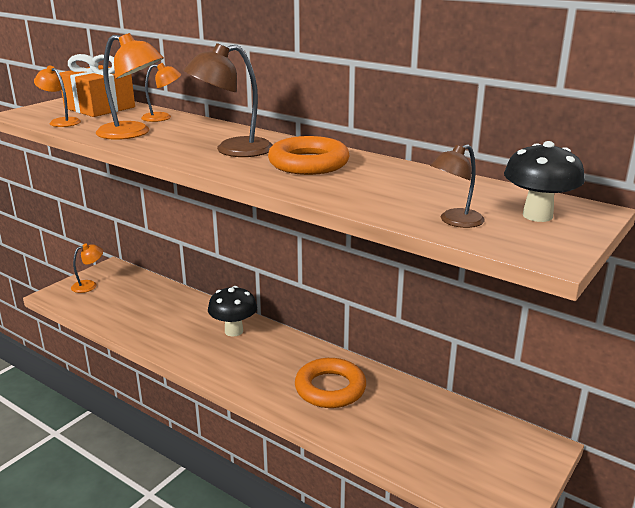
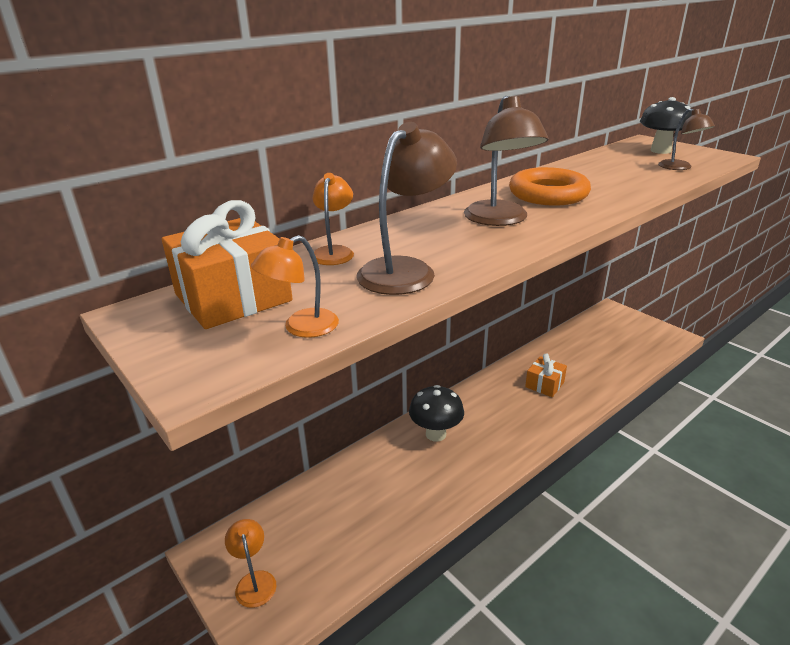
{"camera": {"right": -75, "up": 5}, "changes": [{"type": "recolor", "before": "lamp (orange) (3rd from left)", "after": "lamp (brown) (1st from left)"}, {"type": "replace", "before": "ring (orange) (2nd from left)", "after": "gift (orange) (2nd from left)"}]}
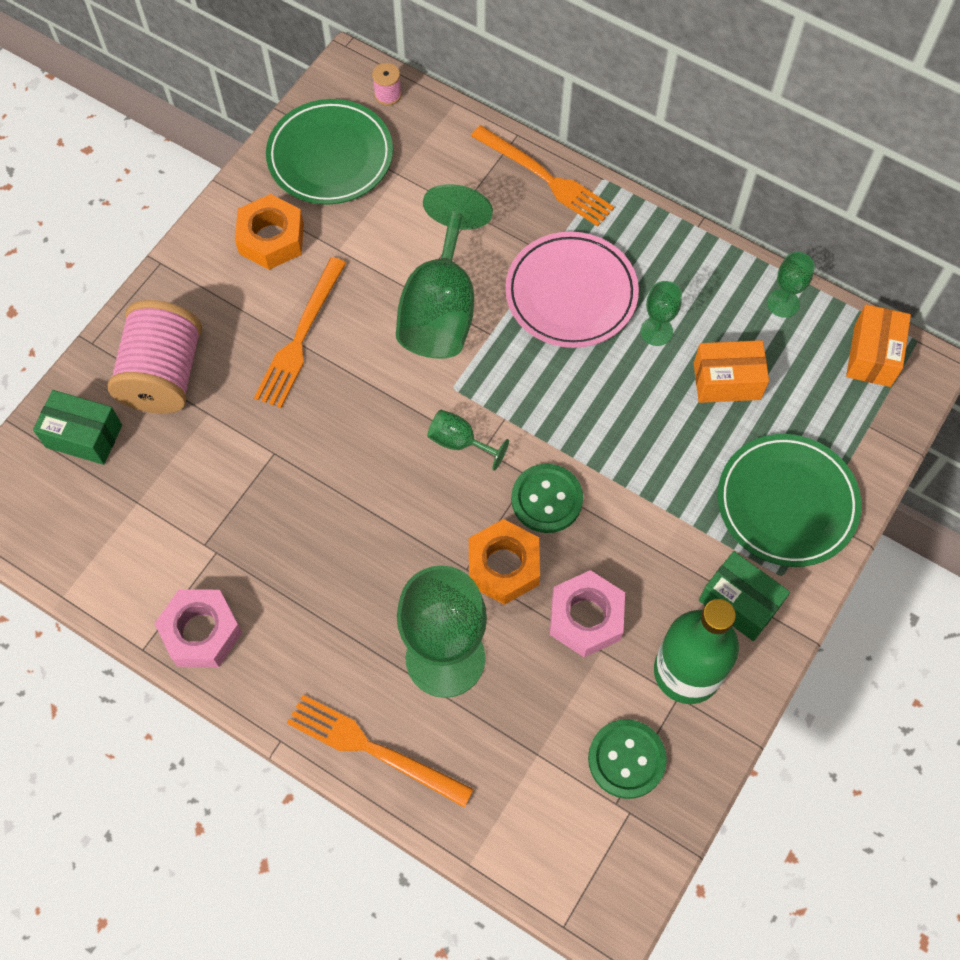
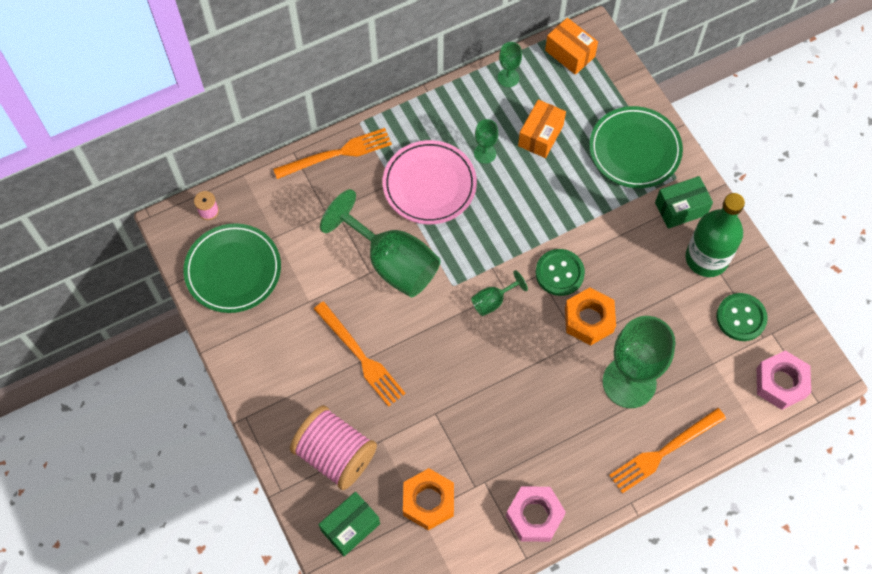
{"camera": {"right": -60, "up": 0}, "changes": [{"type": "move", "before": "nut (orange) (1st from left)"}, {"type": "move", "before": "nut (pink) (2nd from left)"}]}
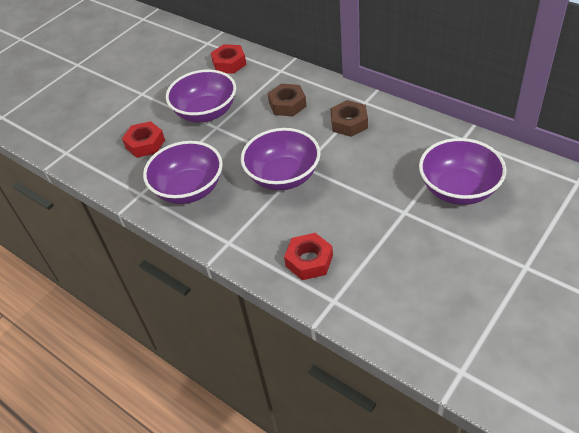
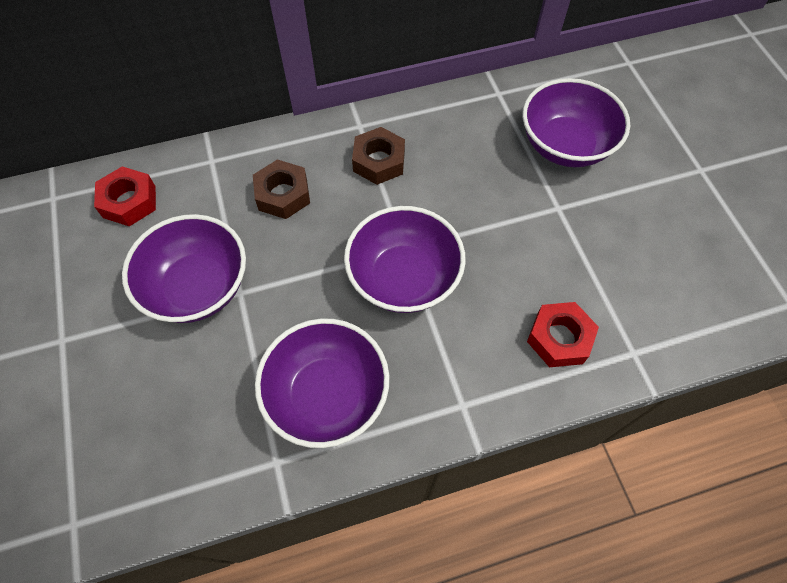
{"camera": {"right": -60, "up": 15}, "changes": [{"type": "delete", "before": "nut (red) (1st from left)"}]}
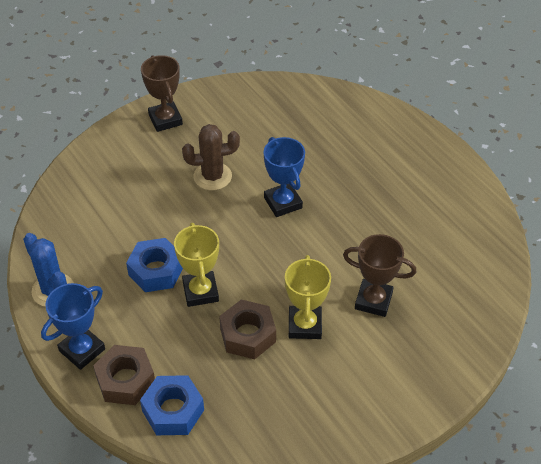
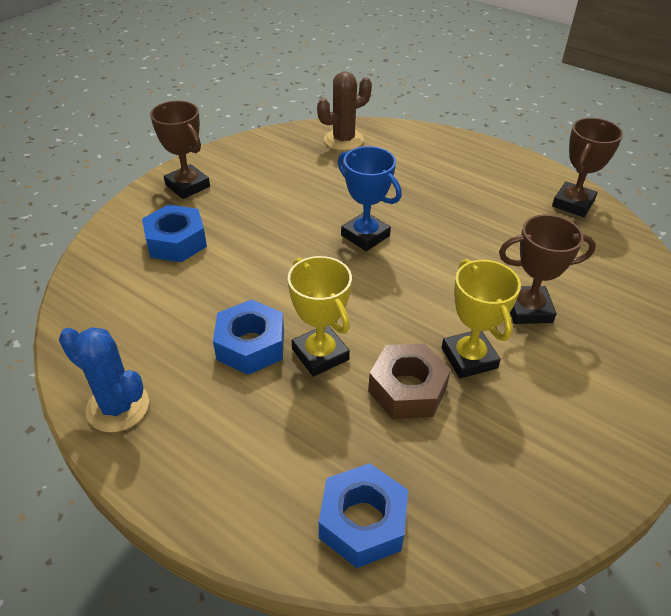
{"camera": {"right": -20, "up": -5}, "changes": [{"type": "move", "before": "cactus (brown)"}, {"type": "delete", "before": "trophy (blue) (1st from left)"}, {"type": "delete", "before": "nut (brown) (1st from left)"}, {"type": "insert", "after": "trophy (brown) (3rd from left)"}, {"type": "insert", "after": "nut (blue) (1st from left)"}]}
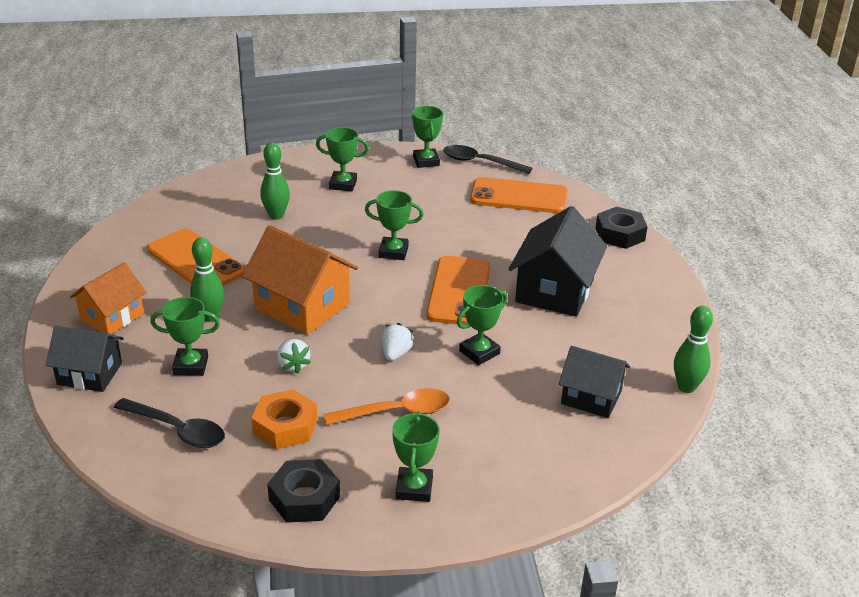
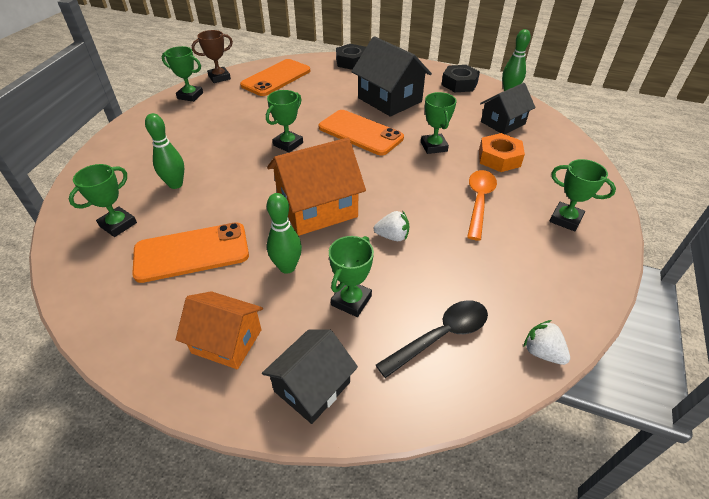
{"camera": {"right": -60, "up": 10}, "changes": [{"type": "move", "before": "trophy (green) (2nd from left in the first image)", "after": "trophy (green) (1st from left)"}, {"type": "replace", "before": "spoon (black) (2nd from left)", "after": "trophy (brown)"}, {"type": "rotate", "before": "house (orange) (1st from left)", "turn": -45}, {"type": "move", "before": "strawberry (white) (2nd from left)"}, {"type": "move", "before": "nut (orange)"}, {"type": "move", "before": "nut (black) (1st from left in the first image)", "after": "nut (black) (2nd from left)"}]}
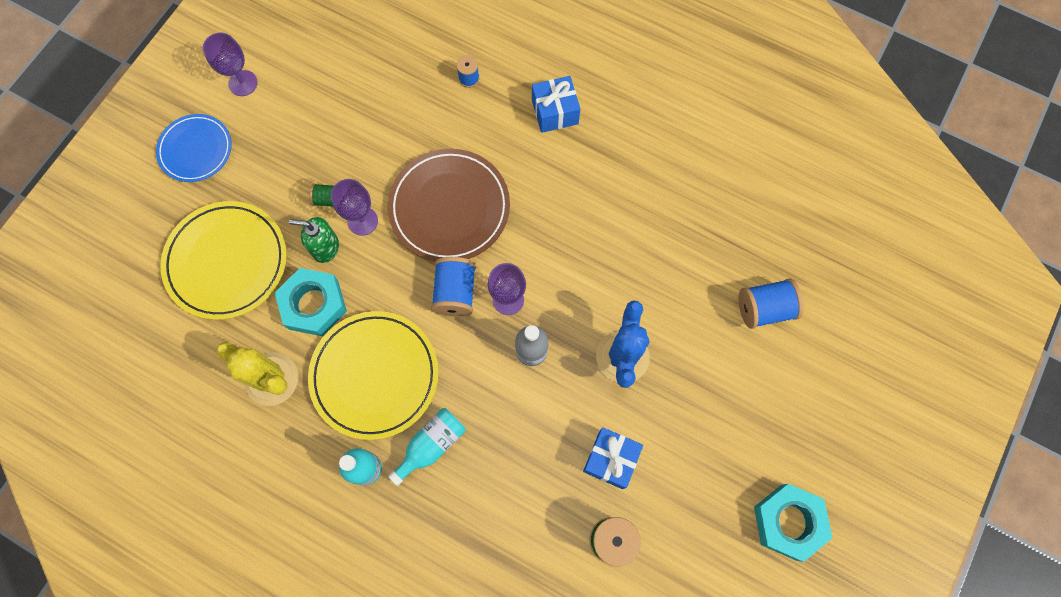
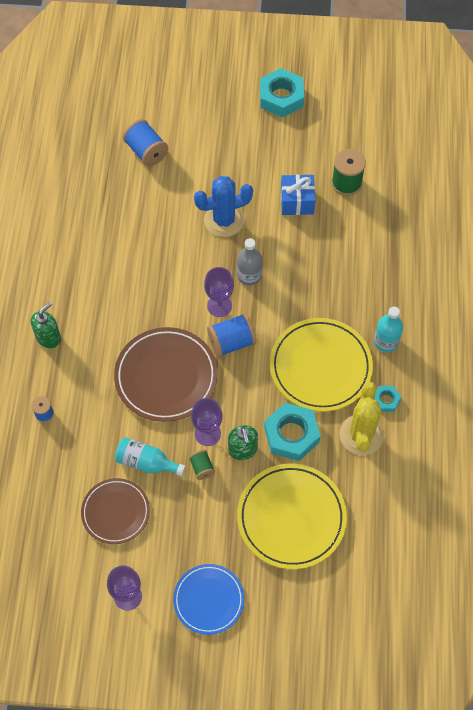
{"camera": {"right": -115, "up": -10}, "changes": [{"type": "replace", "before": "gift (blue) (1st from left)", "after": "soap dispenser (green) (1st from left)"}, {"type": "move", "before": "bottle (turquoise) (2nd from left in the first image)", "after": "bottle (turquoise) (1st from left)"}, {"type": "insert", "after": "nut (turquoise) (3rd from left)"}, {"type": "insert", "after": "plate (brown) (1st from left)"}]}
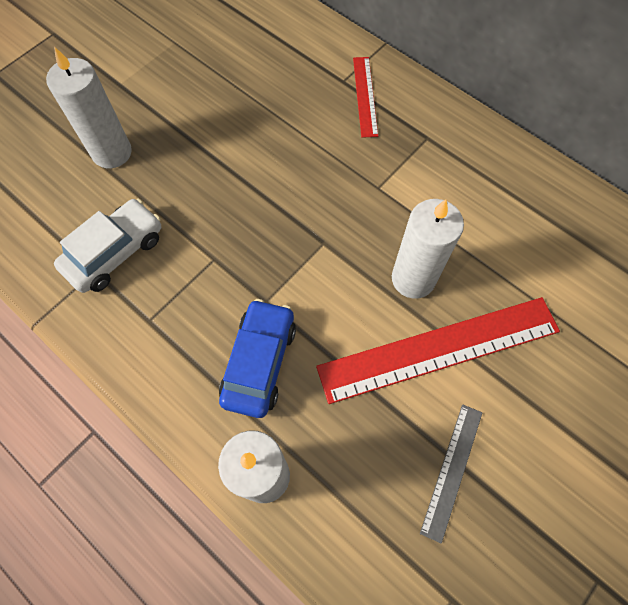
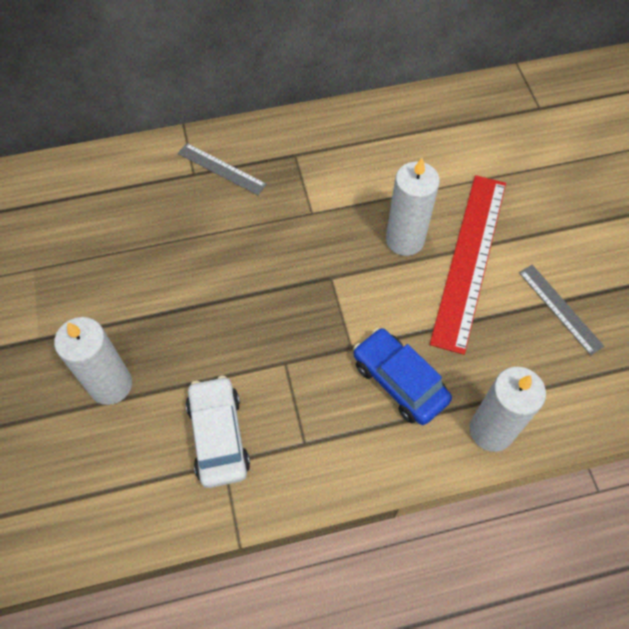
{"camera": {"right": -55, "up": -5}, "changes": [{"type": "recolor", "before": "ruler (red) (1st from left)", "after": "ruler (grey) (1st from left)"}]}
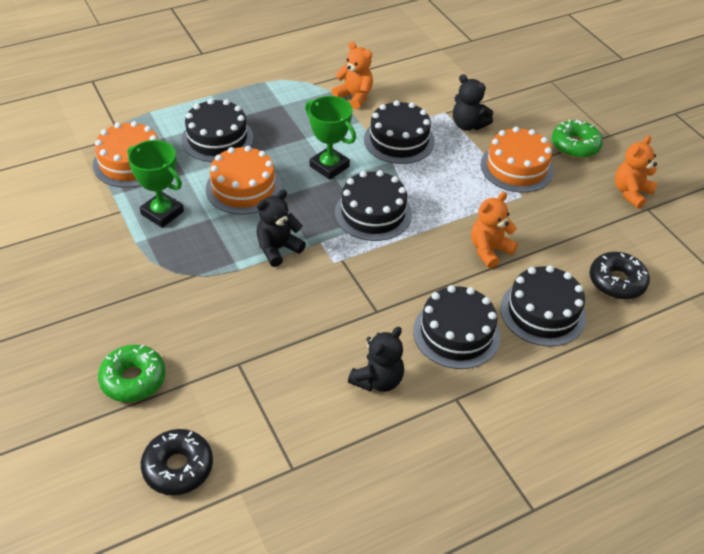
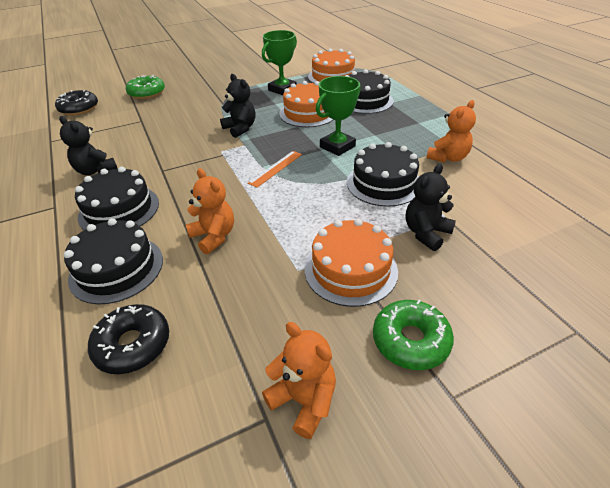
{"camera": {"right": 95, "up": -5}, "changes": [{"type": "replace", "before": "cake (black) (2nd from left)", "after": "ruler (orange)"}]}
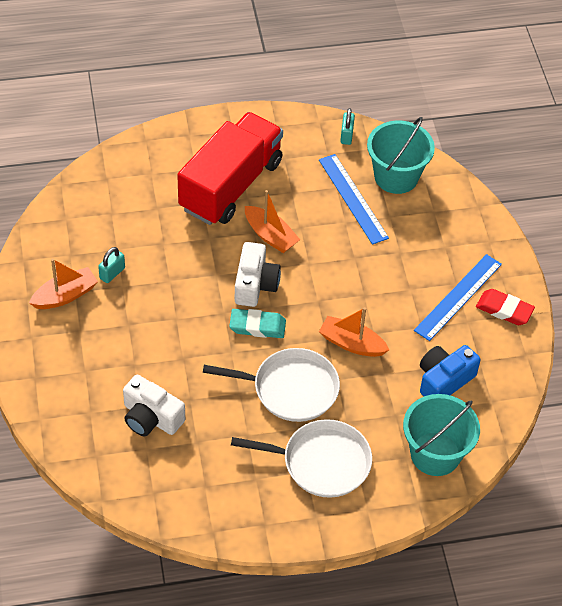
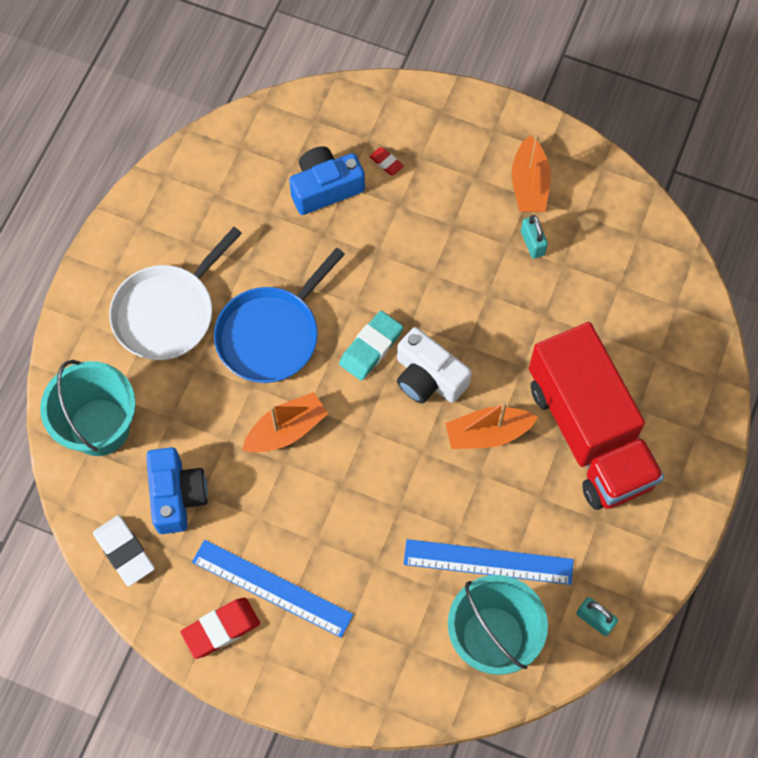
{"camera": {"right": 125, "up": 15}, "changes": [{"type": "rotate", "before": "ruler (blue) (2nd from left in the first image)", "turn": -45}, {"type": "recolor", "before": "pan (white) (1st from left)", "after": "pan (blue)"}, {"type": "recolor", "before": "camera (white) (1st from left)", "after": "camera (blue) (2nd from left)"}, {"type": "insert", "after": "eraser (red) (2nd from left)"}, {"type": "insert", "after": "eraser (white)"}]}
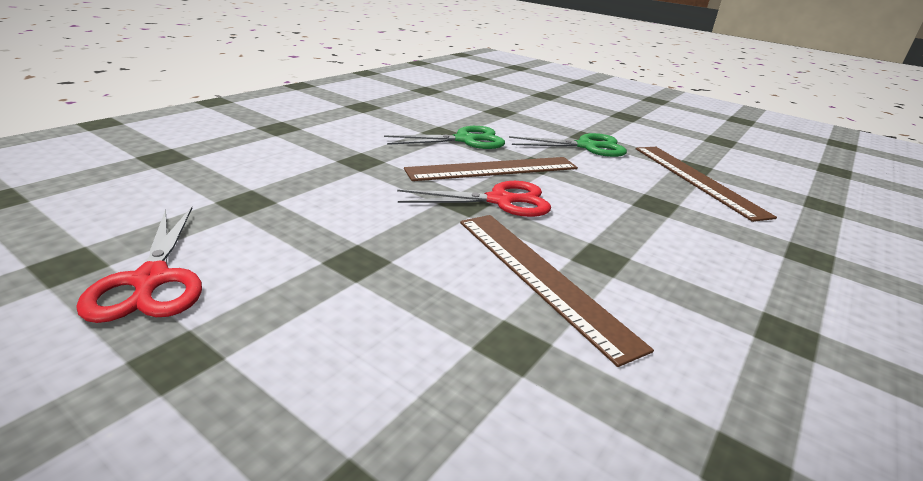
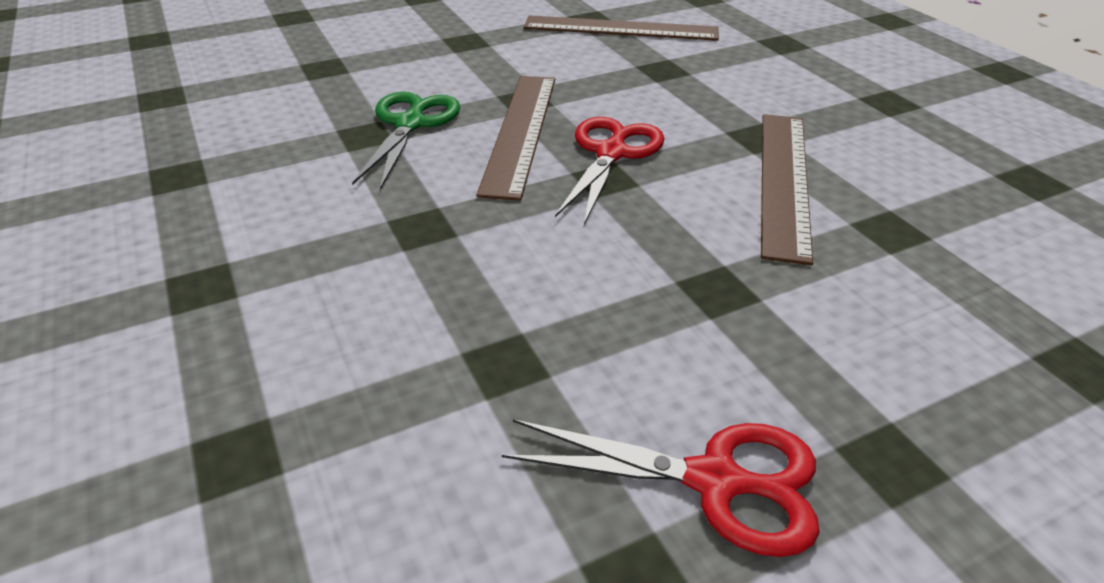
{"camera": {"right": -60, "up": 10}, "changes": [{"type": "delete", "before": "scissors (green) (2nd from left)"}, {"type": "rotate", "before": "ruler (brown) (2nd from left in the first image)", "turn": -75}]}
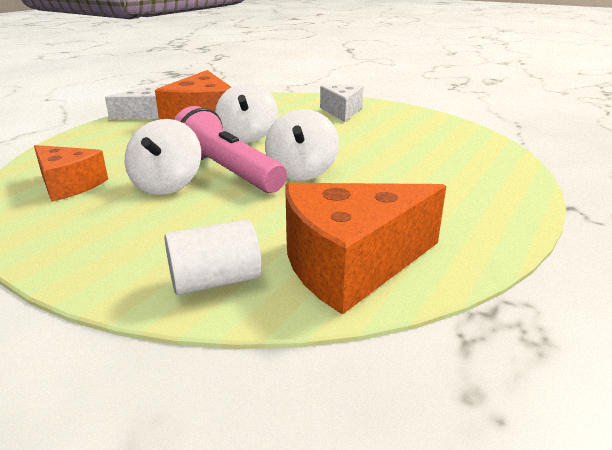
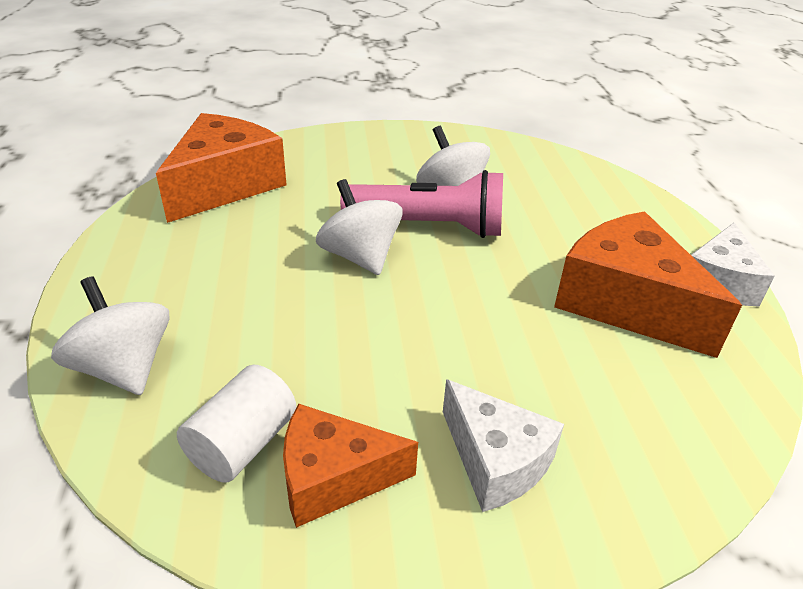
{"camera": {"right": 140, "up": 10}, "changes": [{"type": "move", "before": "spinning top (white) (2nd from left in the first image)", "after": "spinning top (white) (1st from left)"}, {"type": "move", "before": "cheese (orange) (1st from left in the first image)", "after": "cheese (orange) (2nd from left)"}, {"type": "move", "before": "cylinder (white)"}]}
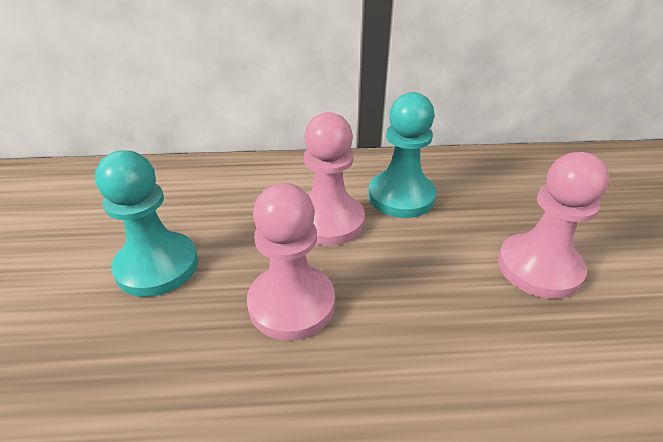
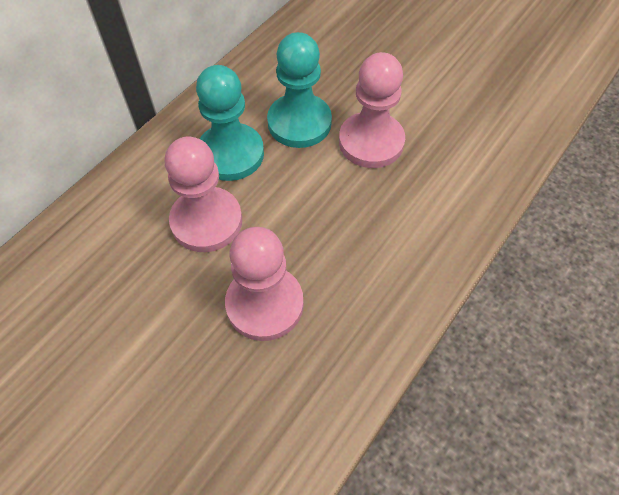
{"camera": {"right": -50, "up": 20}, "changes": [{"type": "move", "before": "pawn (turquoise) (1st from left in the first image)", "after": "pawn (turquoise) (2nd from left)"}]}
